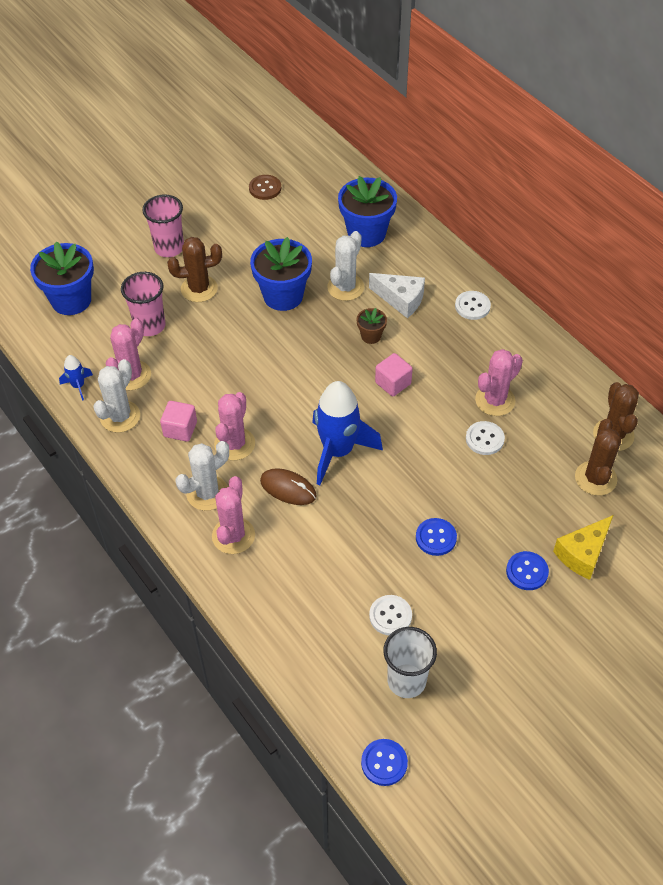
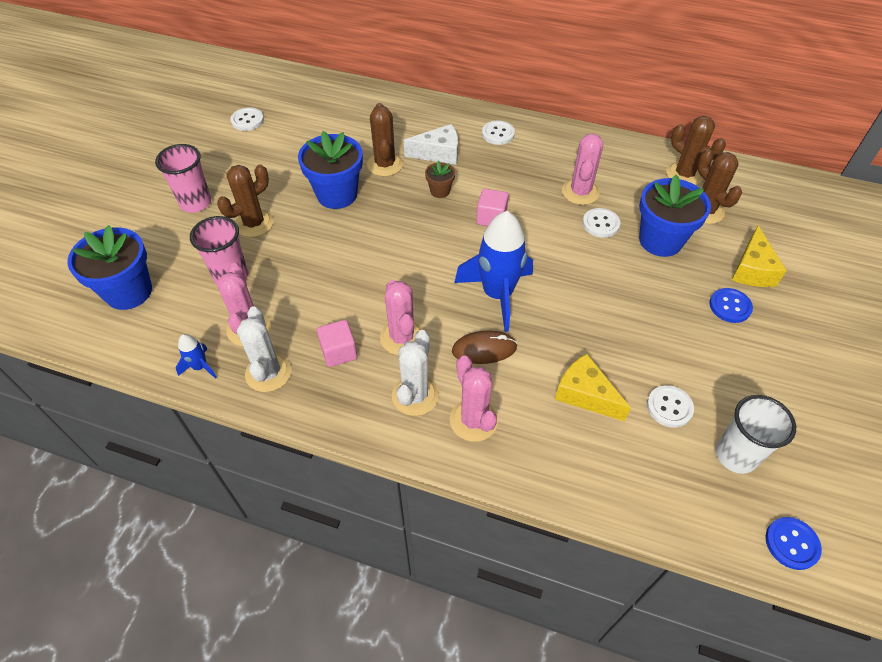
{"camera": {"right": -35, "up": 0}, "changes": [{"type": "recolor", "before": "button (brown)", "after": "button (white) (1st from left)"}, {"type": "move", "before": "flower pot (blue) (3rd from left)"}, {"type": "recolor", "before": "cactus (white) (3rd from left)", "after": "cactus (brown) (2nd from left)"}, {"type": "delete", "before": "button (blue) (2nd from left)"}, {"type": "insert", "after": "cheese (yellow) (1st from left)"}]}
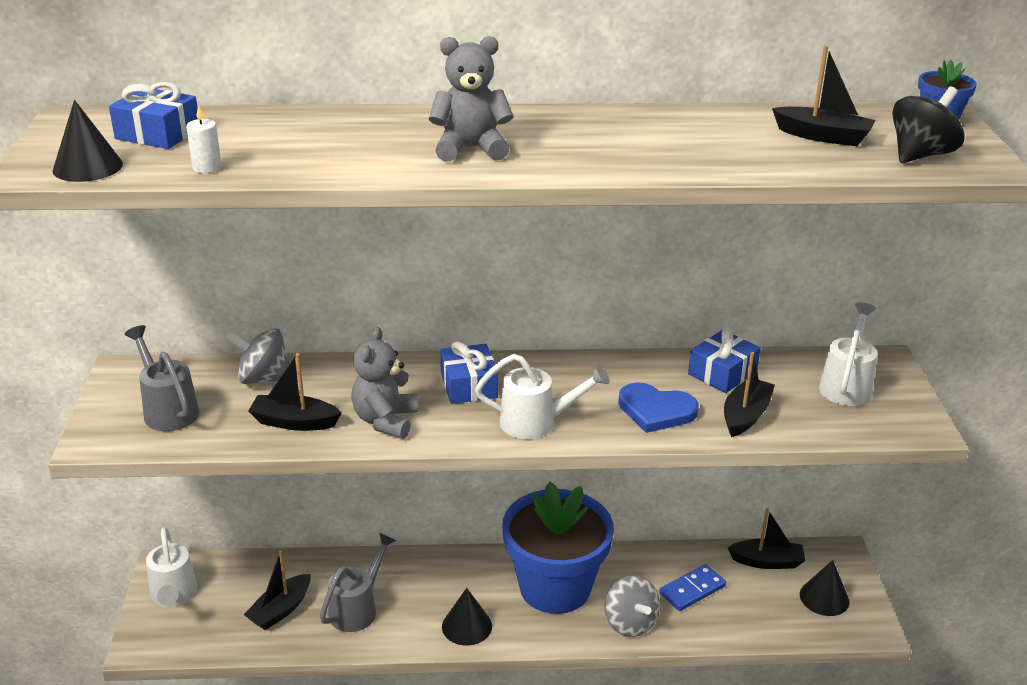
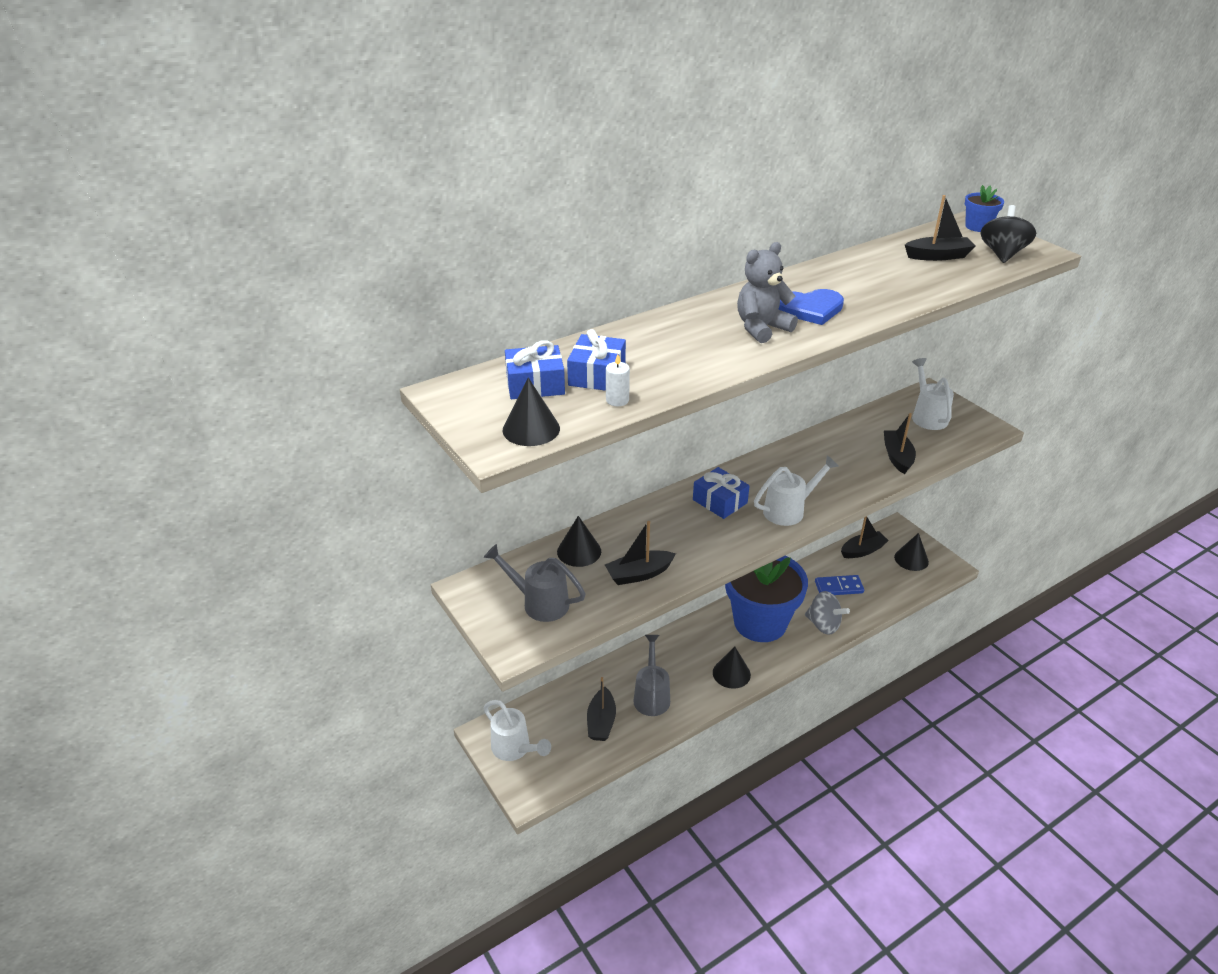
{"camera": {"right": -30, "up": 5}, "changes": [{"type": "delete", "before": "teddy bear (grey) (1st from left)"}, {"type": "replace", "before": "spinning top (grey) (1st from left)", "after": "cone (black) (2nd from left)"}, {"type": "move", "before": "gift (blue) (3rd from left in the first image)", "after": "gift (blue) (2nd from left)"}, {"type": "move", "before": "heart (blue)"}, {"type": "rotate", "before": "domino (blue)", "turn": 60}]}
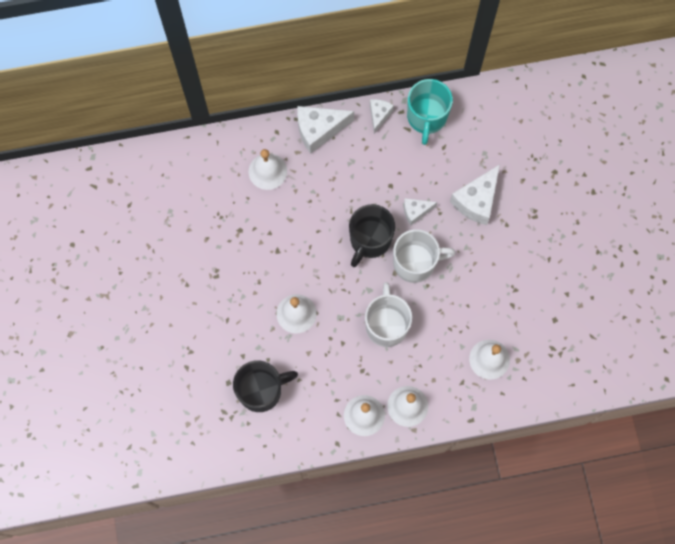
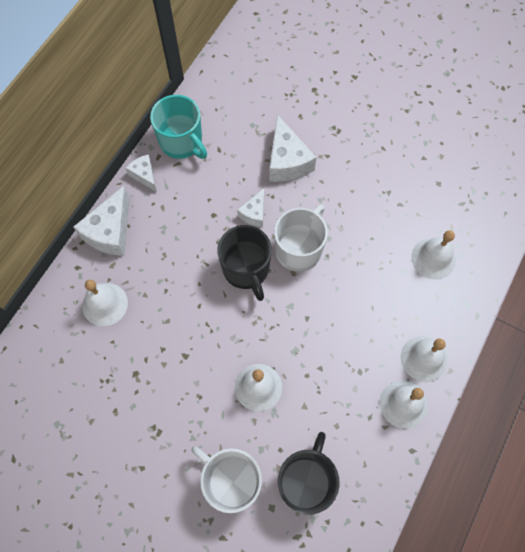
{"camera": {"right": -50, "up": -5}, "changes": [{"type": "move", "before": "mug (white) (1st from left)"}]}
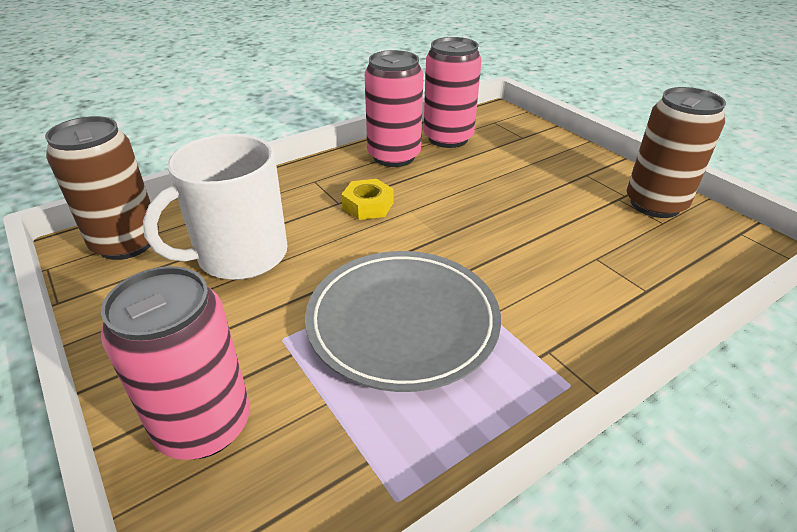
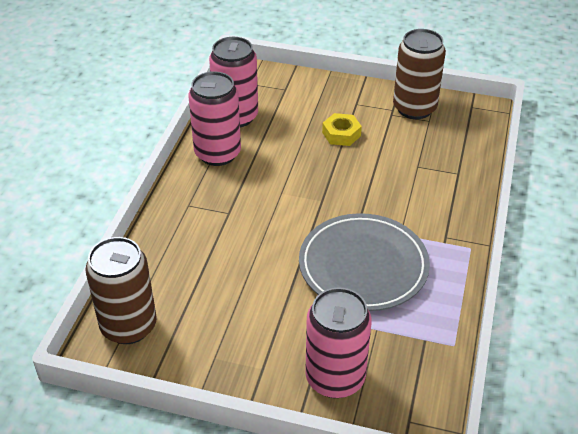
{"camera": {"right": -40, "up": 5}, "changes": [{"type": "delete", "before": "mug (white)"}, {"type": "move", "before": "nut (yellow)"}]}
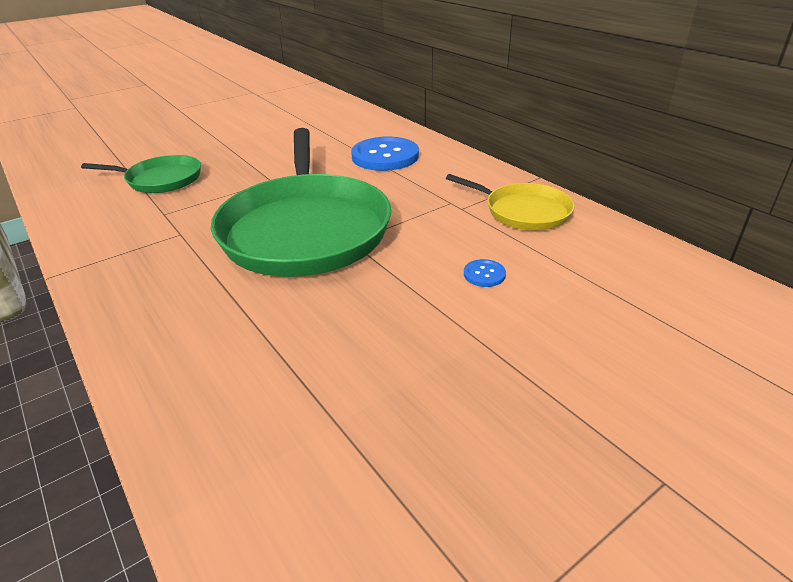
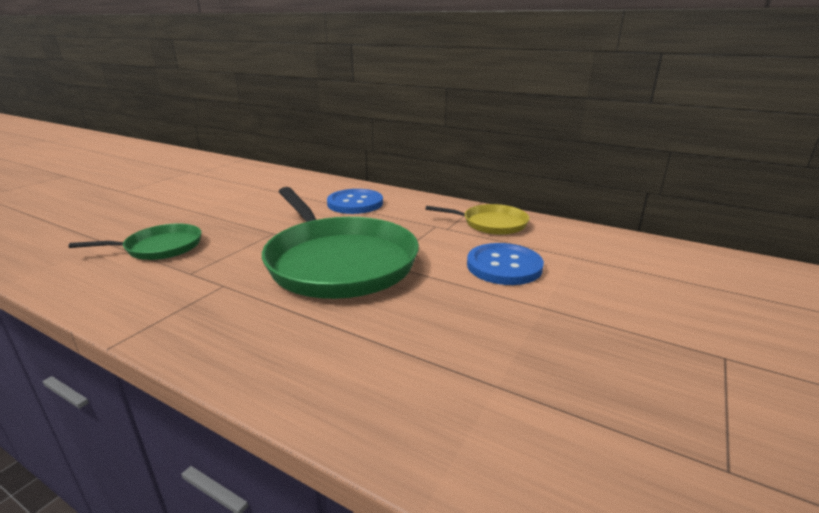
{"camera": {"right": -25, "up": -10}, "changes": [{"type": "resize", "before": "button (blue) (2nd from left)", "scale": 2.32}]}
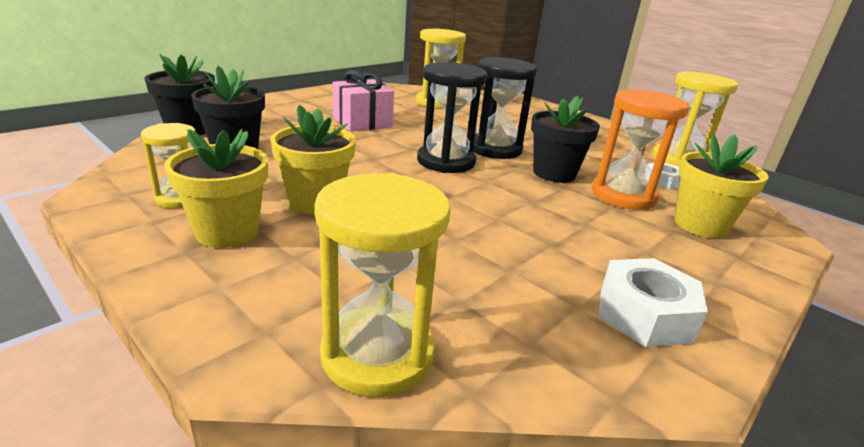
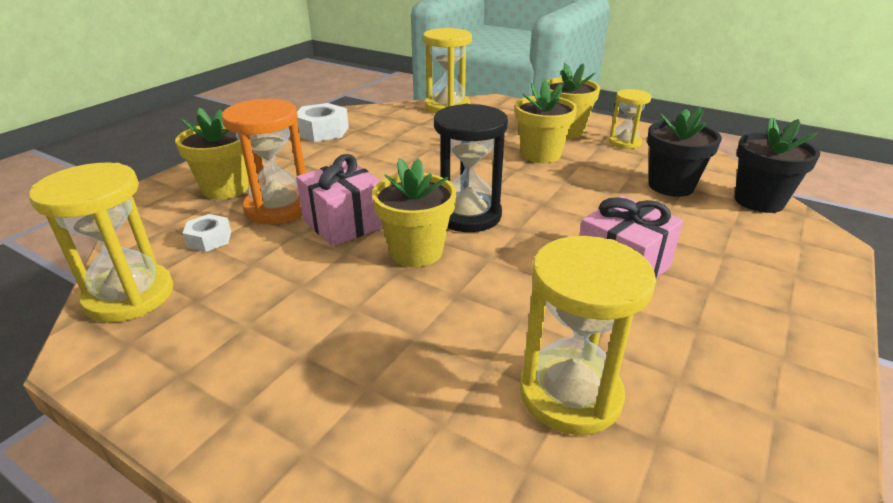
{"camera": {"right": 170, "up": 5}, "changes": [{"type": "replace", "before": "hourglass (black) (2nd from left)", "after": "flower pot (yellow) (2nd from left)"}, {"type": "replace", "before": "flower pot (black) (3rd from left)", "after": "gift (pink) (1st from left)"}]}
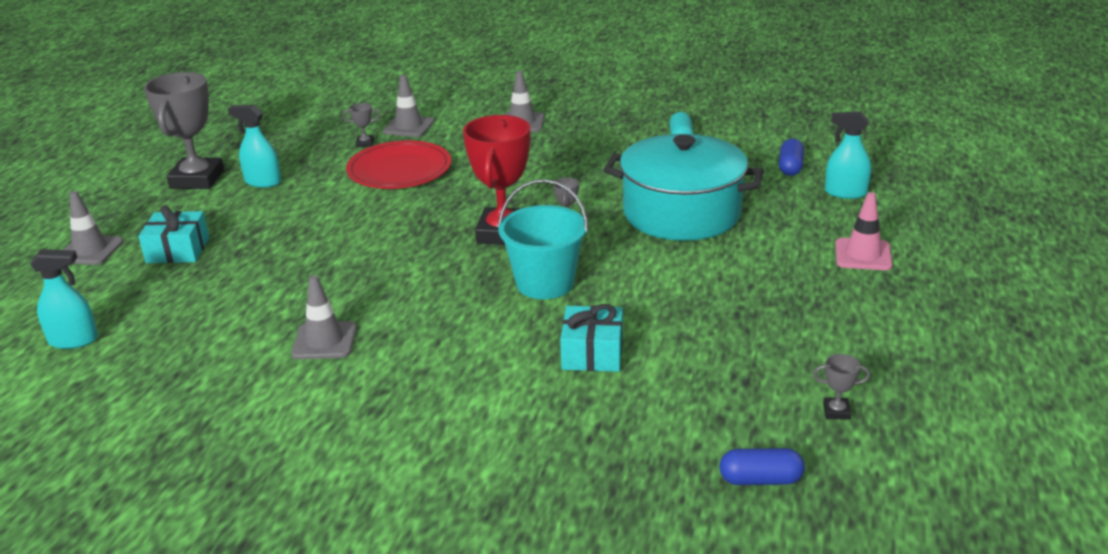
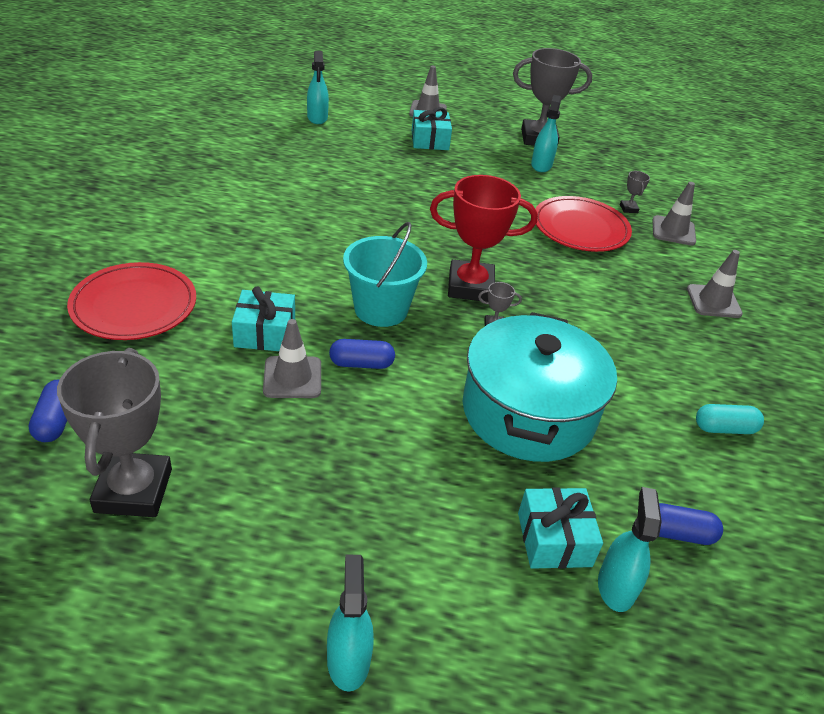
{"camera": {"right": 80, "up": 10}, "changes": [{"type": "delete", "before": "traffic cone (pink)"}, {"type": "move", "before": "traffic cone (grey) (2nd from left in the first image)", "after": "traffic cone (grey) (1st from left)"}, {"type": "resize", "before": "trophy (grey) (4th from left in the first image)", "scale": 2.49}, {"type": "insert", "after": "plate (red) (1st from left)"}, {"type": "insert", "after": "capsule (blue) (2nd from left)"}, {"type": "insert", "after": "gift (turquoise) (3rd from left)"}, {"type": "insert", "after": "spray bottle (turquoise) (2nd from left)"}]}
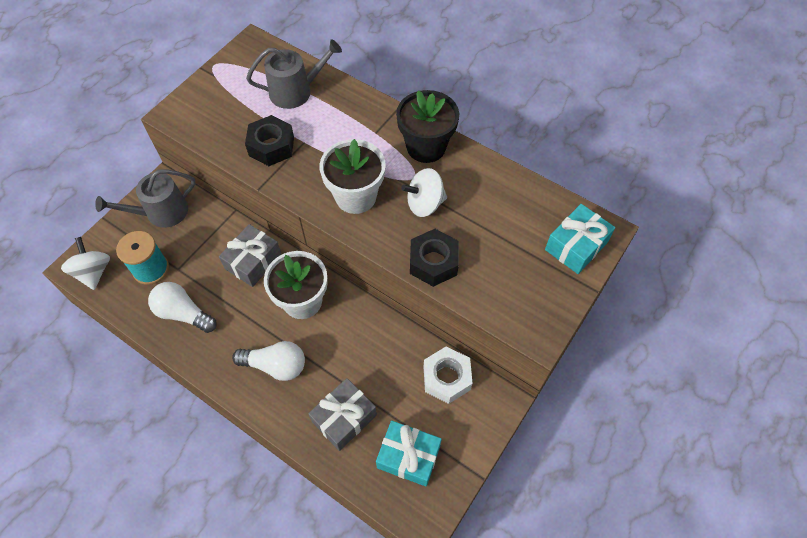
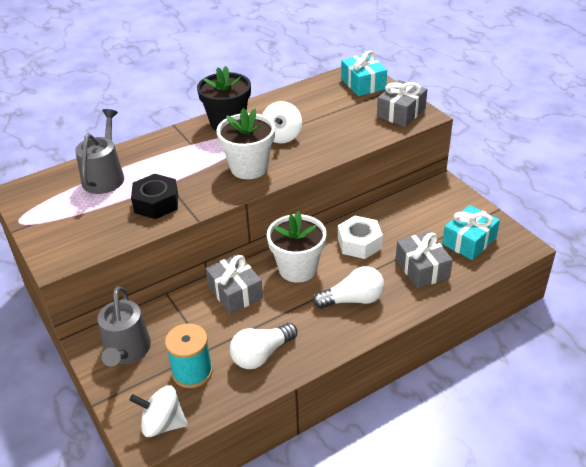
{"camera": {"right": -65, "up": -20}, "changes": [{"type": "delete", "before": "nut (black) (2nd from left)"}, {"type": "rotate", "before": "light bulb (white) (2nd from left)", "turn": 45}, {"type": "move", "before": "nut (white)"}, {"type": "insert", "after": "gift (grey) (2nd from left)"}]}
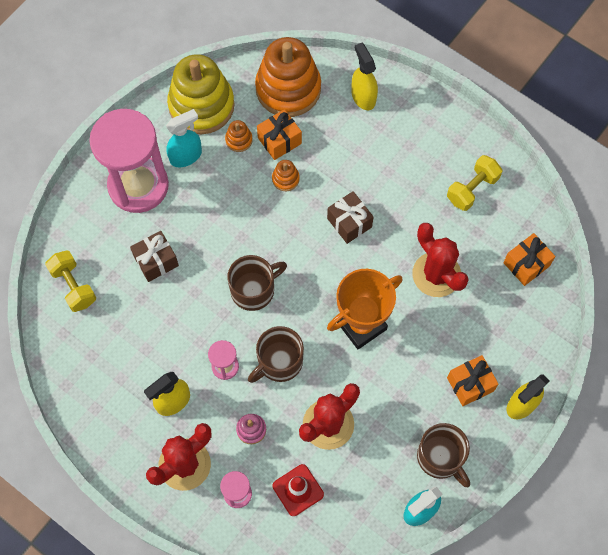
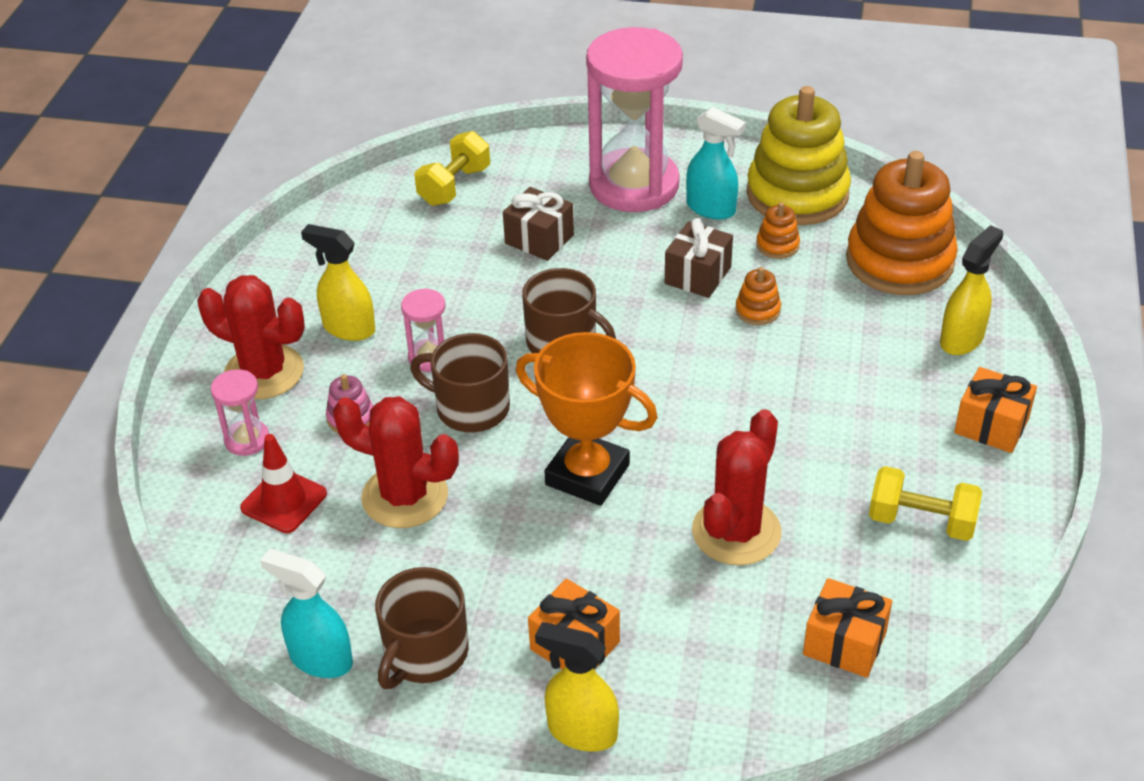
{"camera": {"right": 65, "up": -25}, "changes": [{"type": "move", "before": "gift (orange) (1st from left in the first image)", "after": "gift (orange) (3rd from left)"}, {"type": "move", "before": "gift (brown) (2nd from left)"}]}
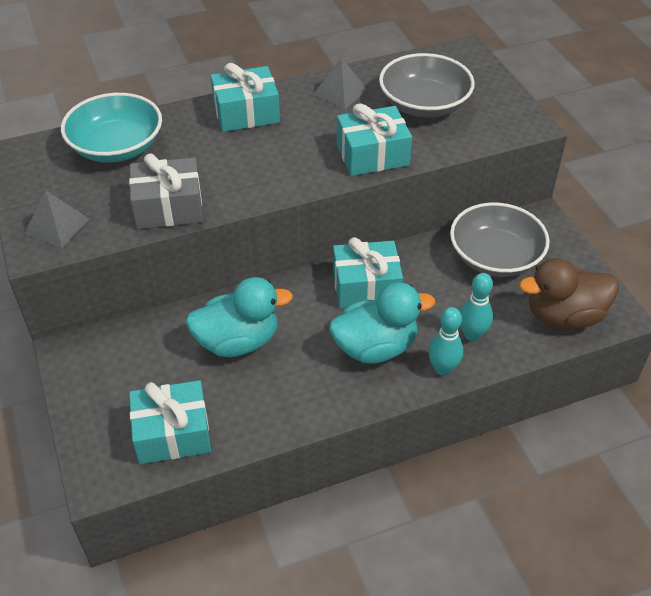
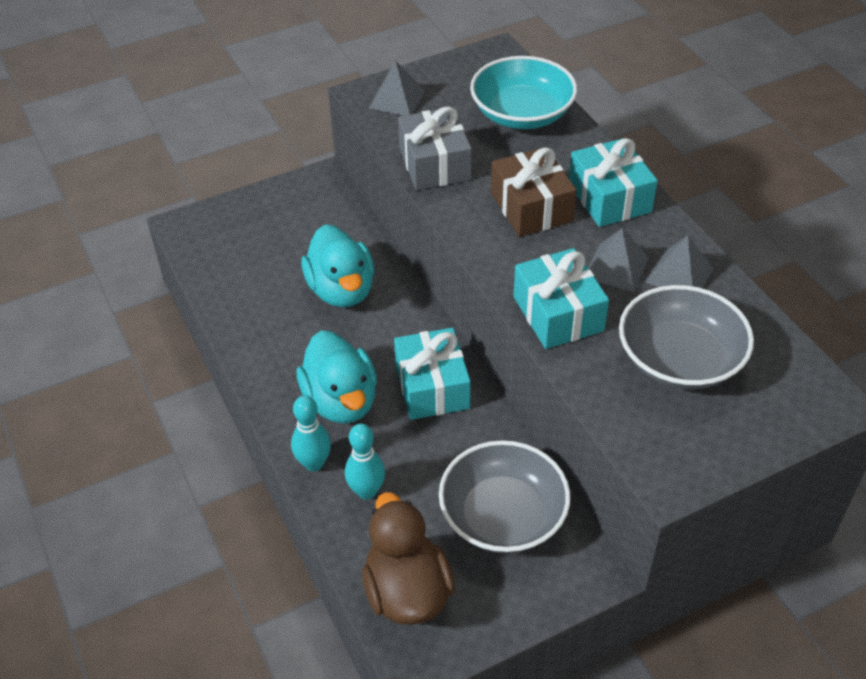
{"camera": {"right": 85, "up": 0}, "changes": [{"type": "delete", "before": "gift (turquoise) (1st from left)"}, {"type": "insert", "after": "gift (brown)"}, {"type": "insert", "after": "pyramid (grey) (2nd from left)"}]}
